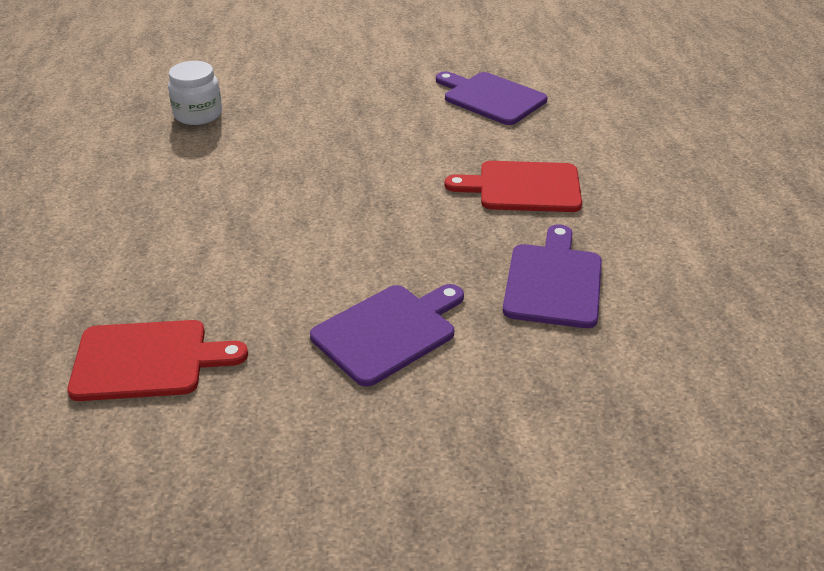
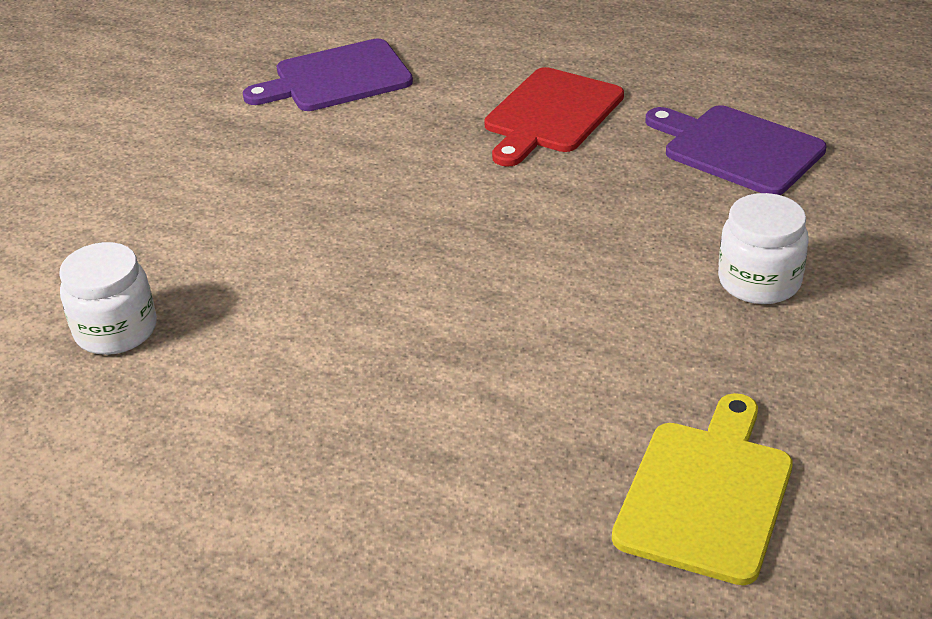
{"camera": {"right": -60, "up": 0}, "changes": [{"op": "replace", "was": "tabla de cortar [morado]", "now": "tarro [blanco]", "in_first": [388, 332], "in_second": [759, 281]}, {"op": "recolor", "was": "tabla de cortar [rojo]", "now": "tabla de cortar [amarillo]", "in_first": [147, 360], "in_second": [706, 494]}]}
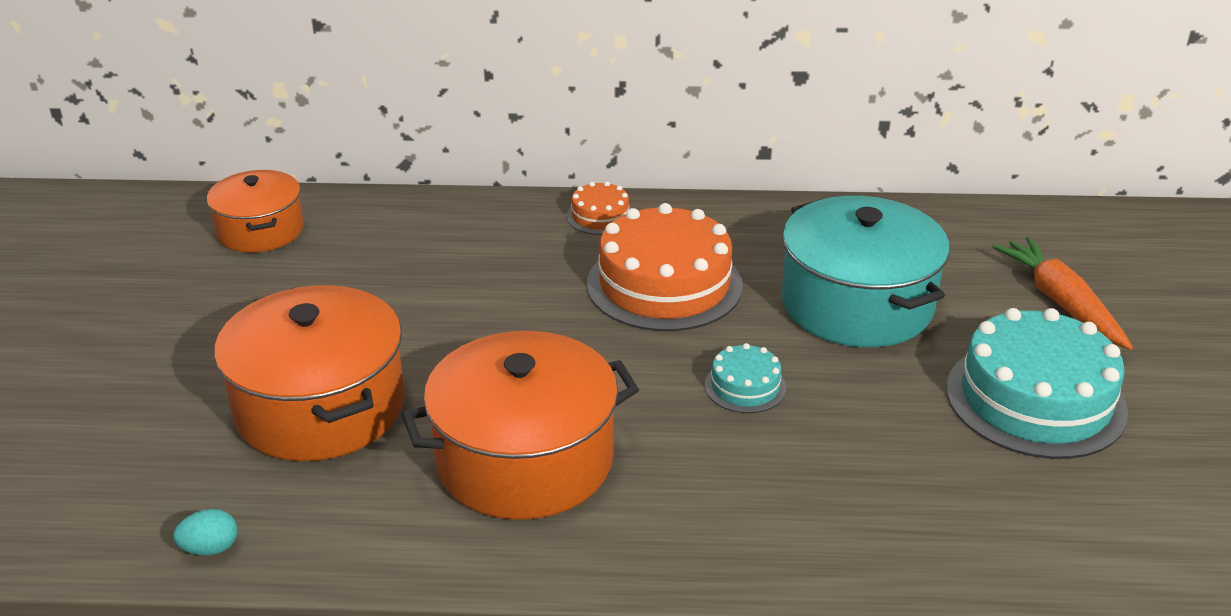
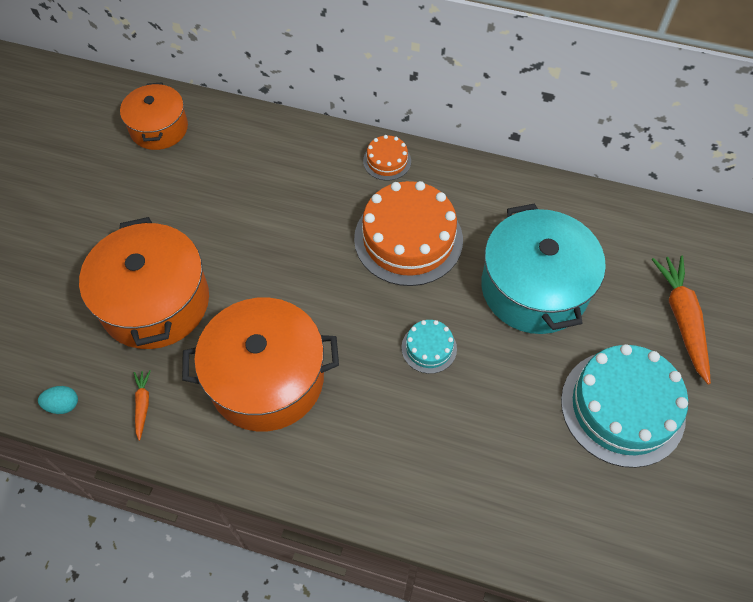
{"camera": {"right": 15, "up": 25}, "changes": [{"op": "insert", "now": "zanahoria [naranja]", "in_second": [143, 405]}]}
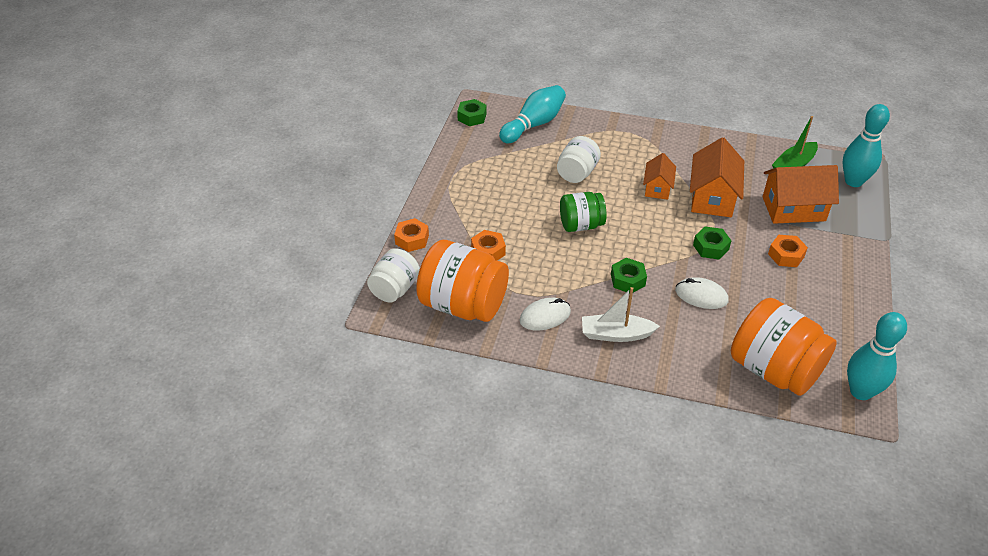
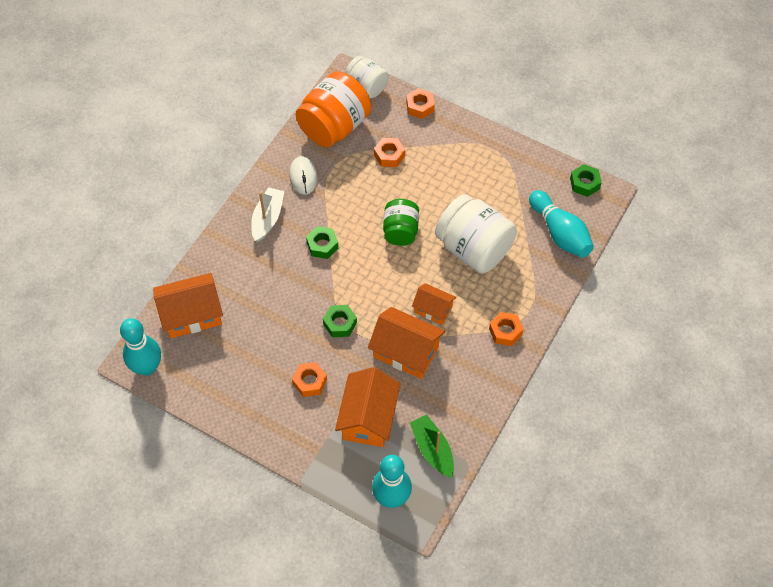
{"camera": {"right": 105, "up": 15}, "changes": [{"op": "delete", "was": "ratón [blanco]", "in_first": [701, 296]}, {"op": "insert", "now": "tuerca [naranja]", "in_second": [505, 331]}, {"op": "replace", "was": "tarro [naranja]", "now": "casa [naranja]", "in_first": [774, 369], "in_second": [192, 315]}, {"op": "resize", "was": "tarro [blanco]", "in_first": [577, 173], "in_second": [473, 248], "ratio": 1.69}]}
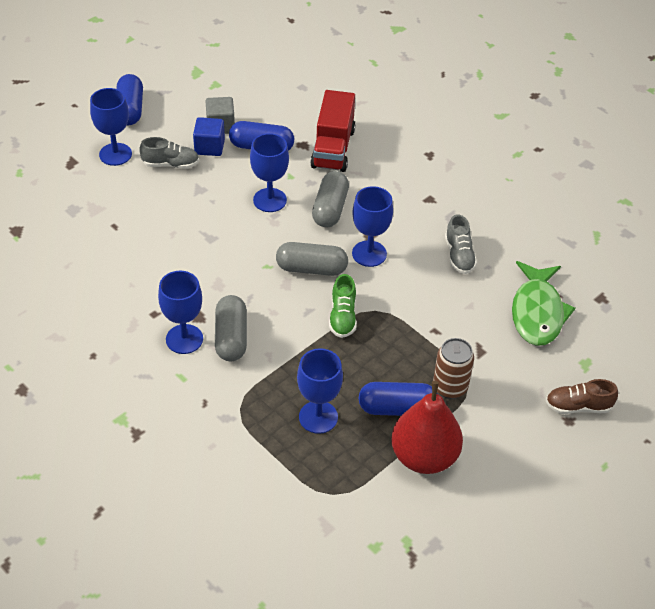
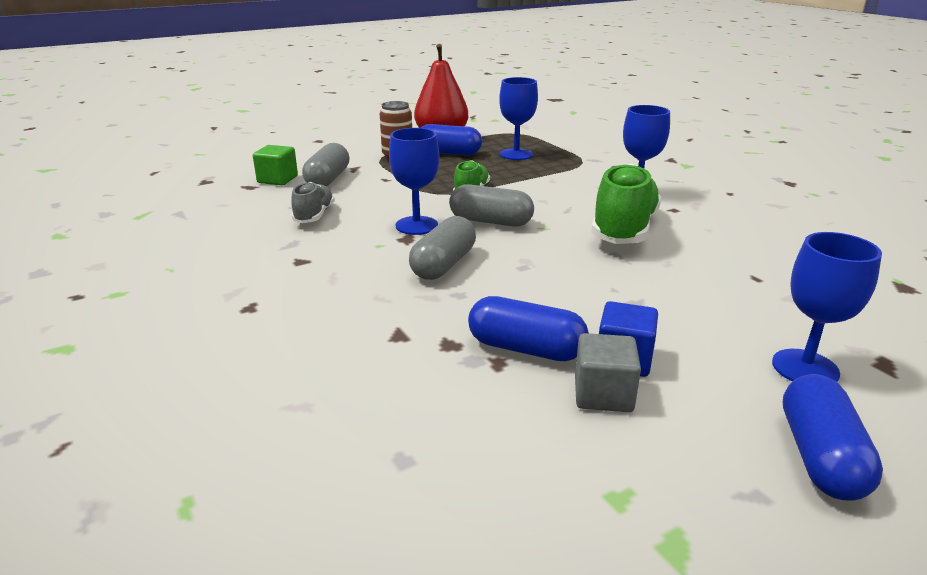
{"camera": {"right": -165, "up": -20}, "changes": [{"op": "delete", "was": "zapato [gris]", "in_first": [170, 164]}, {"op": "delete", "was": "copa [azul]", "in_first": [270, 200]}, {"op": "delete", "was": "camión [rojo]", "in_first": [333, 148]}, {"op": "delete", "was": "zapato [marrón]", "in_first": [578, 406]}, {"op": "insert", "now": "zapato [verde]", "in_second": [624, 229]}, {"op": "move", "was": "cápsula [gris]", "in_first": [231, 337], "in_second": [328, 179]}, {"op": "replace", "was": "pez [verde]", "now": "cubo [verde]", "in_first": [537, 312], "in_second": [277, 179]}]}
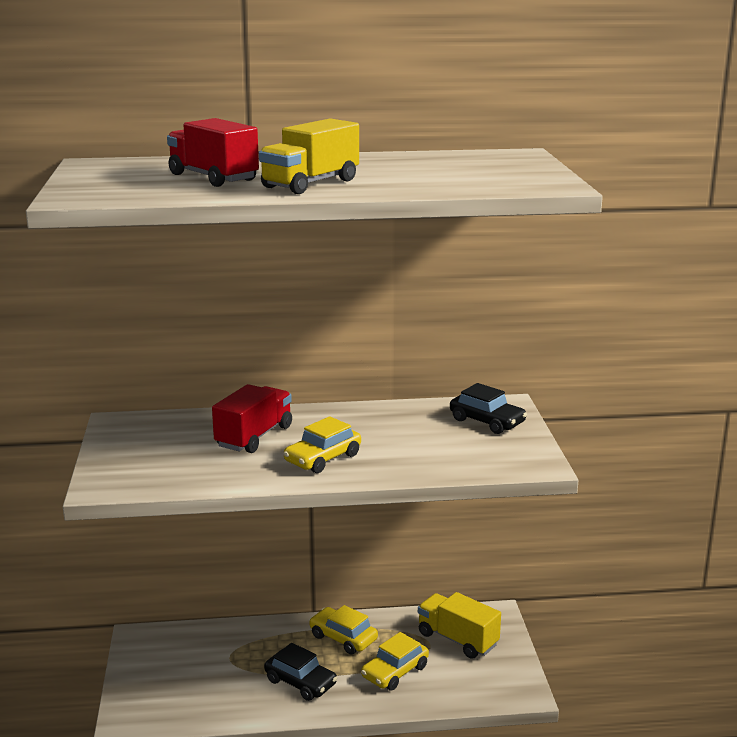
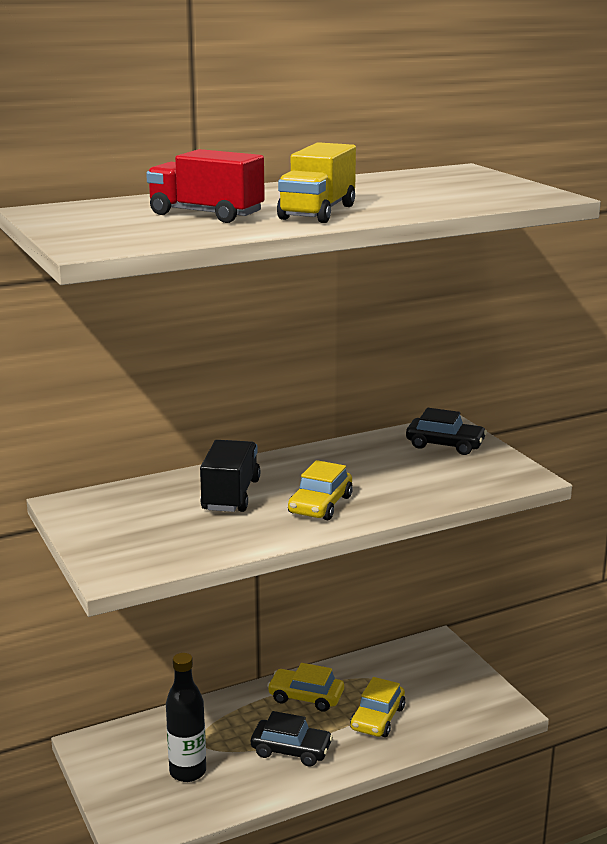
{"camera": {"right": -20, "up": 0}, "changes": [{"op": "delete", "was": "camión [amarillo]", "in_first": [457, 639]}, {"op": "insert", "now": "botella [negro]", "in_second": [188, 772]}, {"op": "recolor", "was": "camión [rojo]", "now": "camión [negro]", "in_first": [254, 437], "in_second": [231, 495]}]}
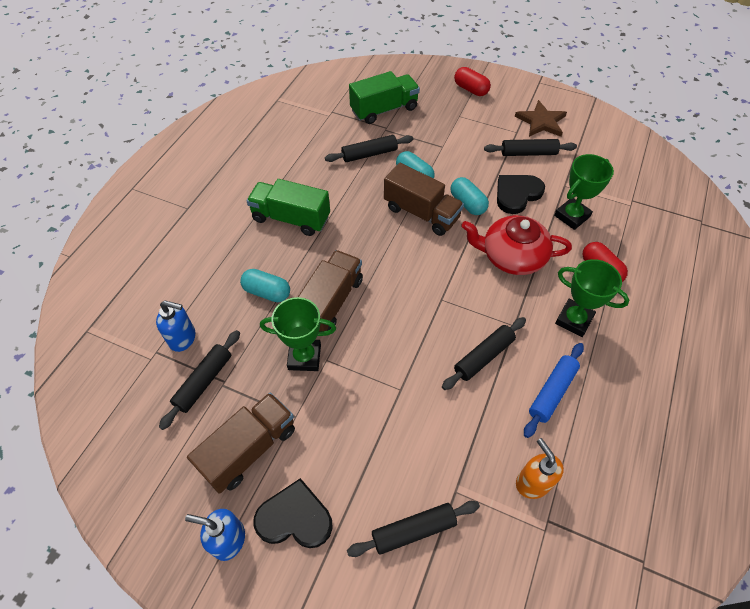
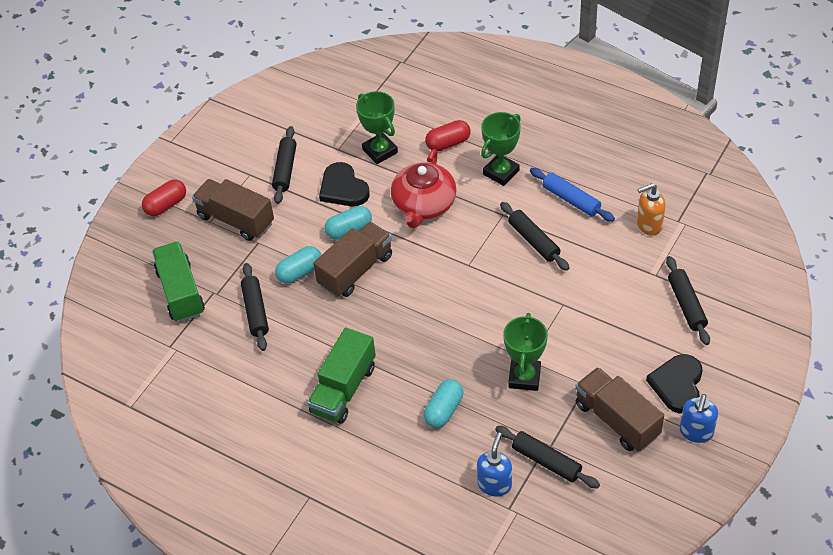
{"camera": {"right": -80, "up": -5}, "changes": [{"op": "delete", "was": "estrella [marrón]", "in_first": [541, 121]}, {"op": "move", "was": "camión [marrón]", "in_first": [330, 302], "in_second": [235, 220]}]}
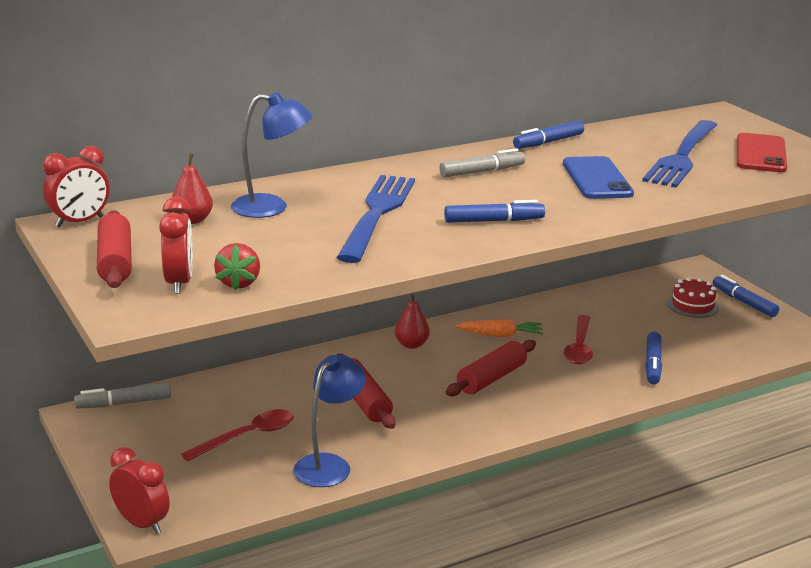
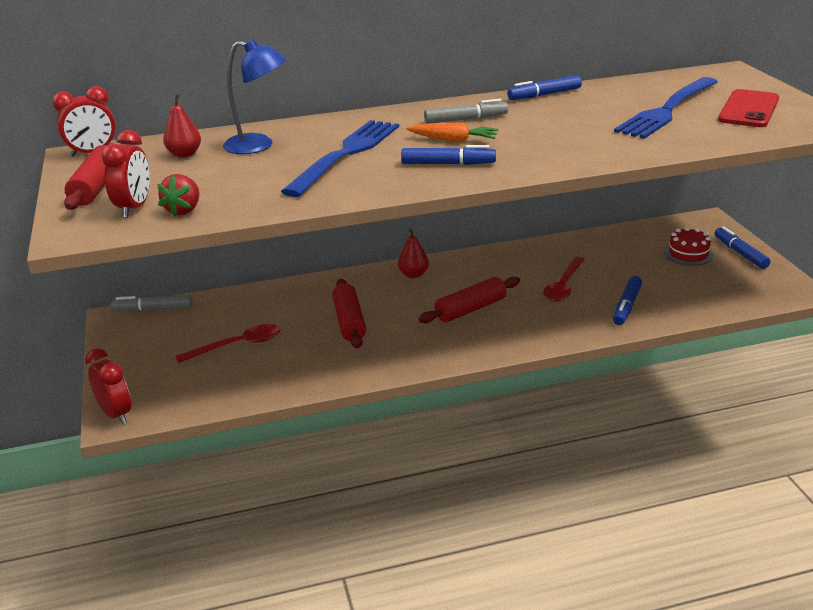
{"camera": {"right": 15, "up": 5}, "changes": [{"op": "delete", "was": "lámpara [azul]", "in_first": [329, 464]}, {"op": "delete", "was": "móvil [azul]", "in_first": [597, 179]}, {"op": "move", "was": "zanahoria [naranja]", "in_first": [500, 335], "in_second": [453, 140]}]}
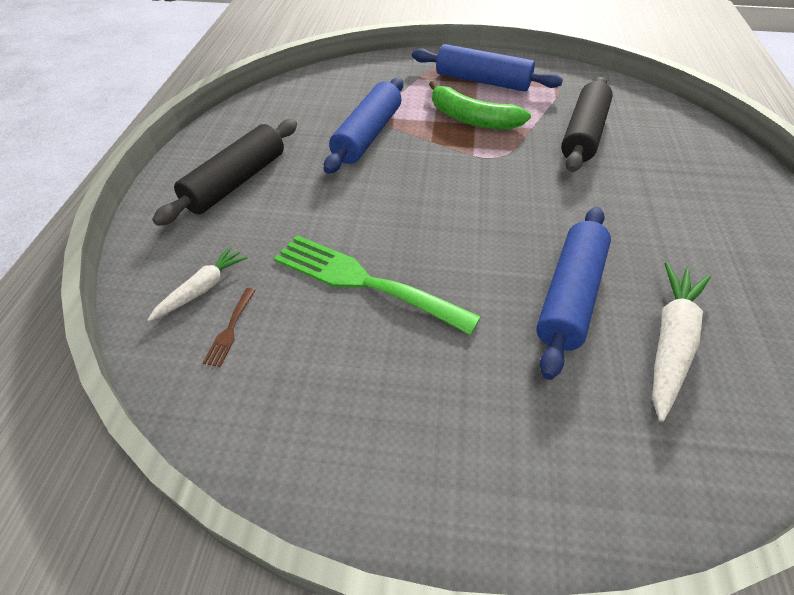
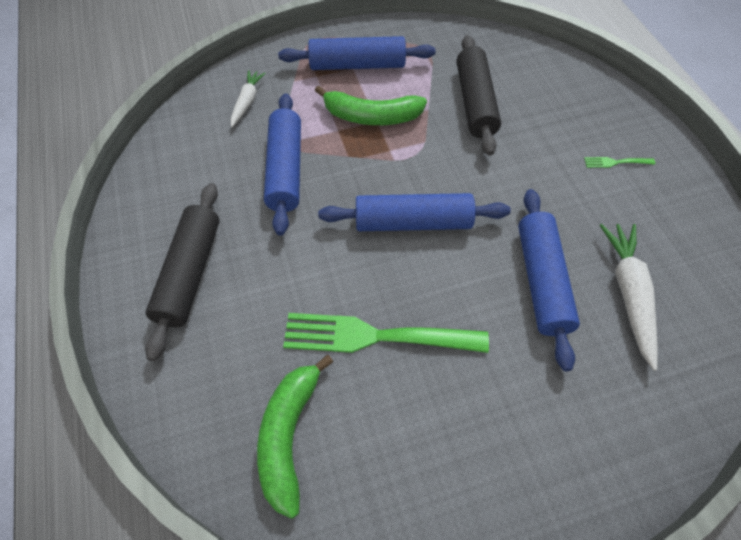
{"camera": {"right": -25, "up": 10}, "changes": [{"op": "insert", "now": "rodillo [azul]", "in_second": [413, 222]}, {"op": "insert", "now": "tenedor [verde]", "in_second": [615, 162]}, {"op": "move", "was": "zanahoria [blanco]", "in_first": [202, 289], "in_second": [247, 102]}, {"op": "replace", "was": "tenedor [marrón]", "now": "plátano [verde]", "in_first": [230, 330], "in_second": [289, 436]}]}
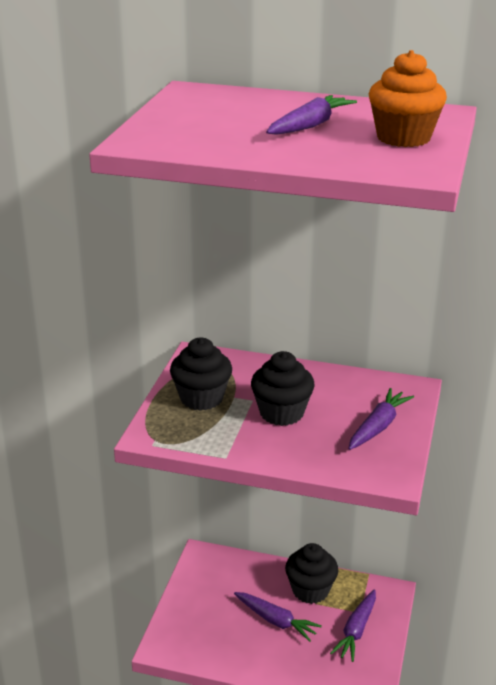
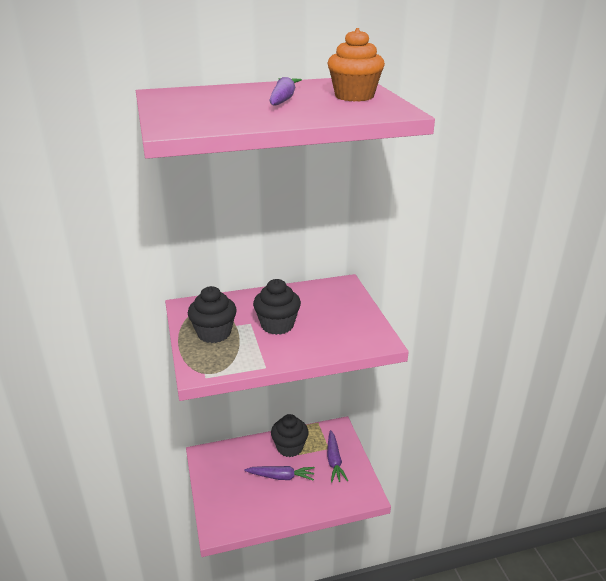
{"camera": {"right": -30, "up": 0}, "changes": [{"op": "delete", "was": "zanahoria [morado]", "in_first": [378, 426]}]}
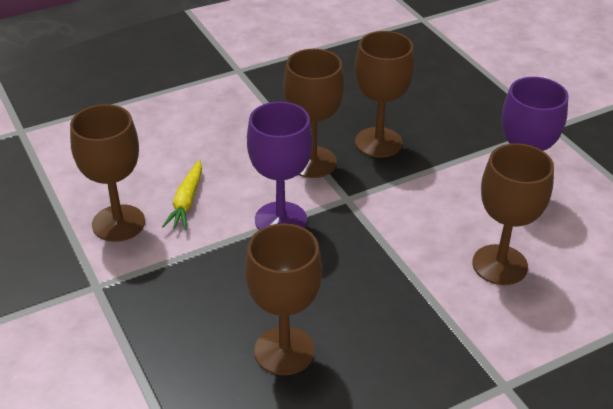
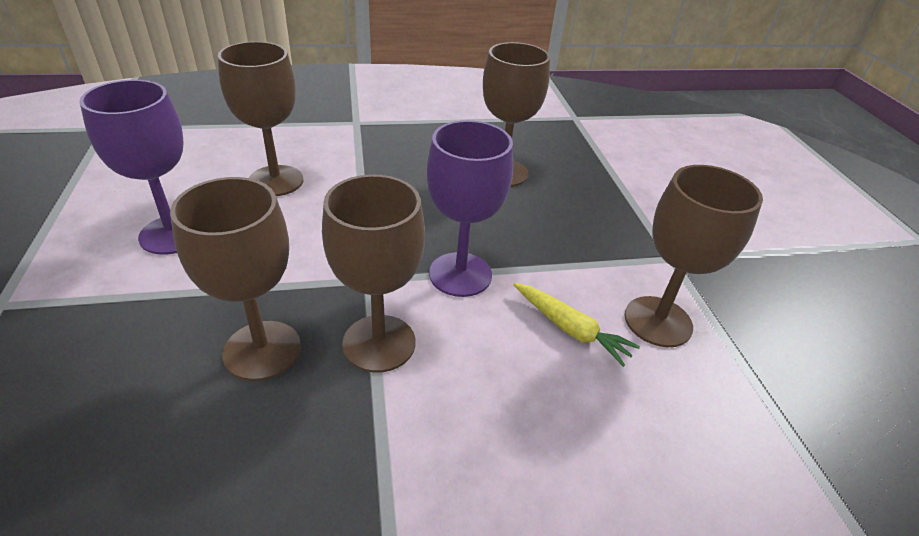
{"camera": {"right": -165, "up": 0}, "changes": [{"op": "rotate", "was": "zanahoria [amarillo]", "in_first": [186, 201], "in_second": [569, 328], "clockwise": 105}]}
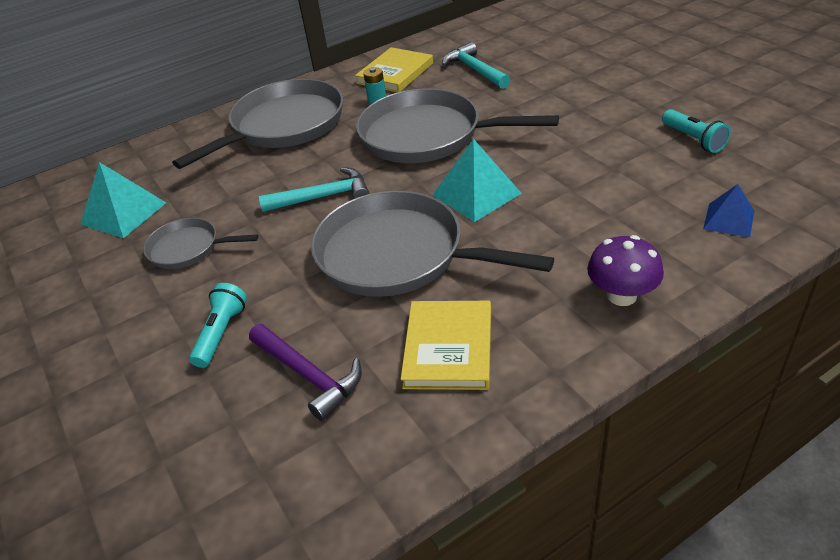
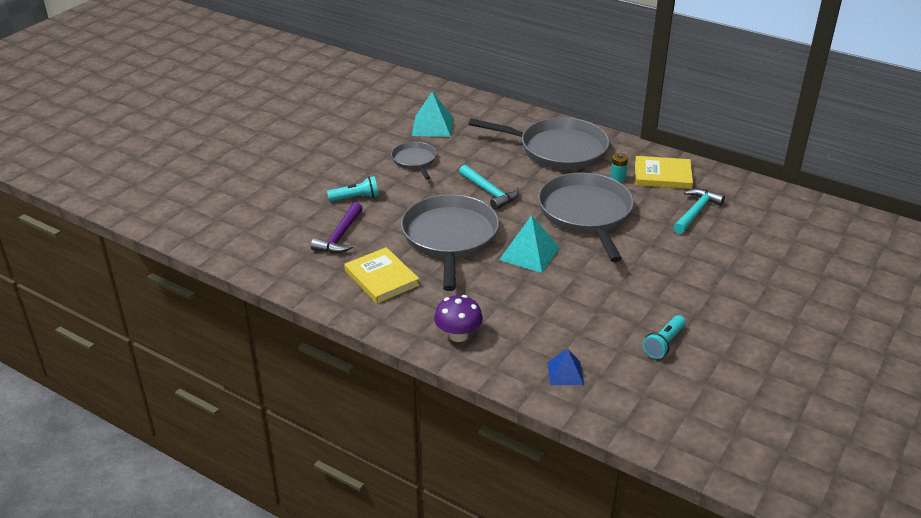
{"camera": {"right": 60, "up": -5}, "changes": [{"op": "rotate", "was": "libro [amarillo]", "in_first": [448, 348], "in_second": [381, 278], "clockwise": 75}]}
